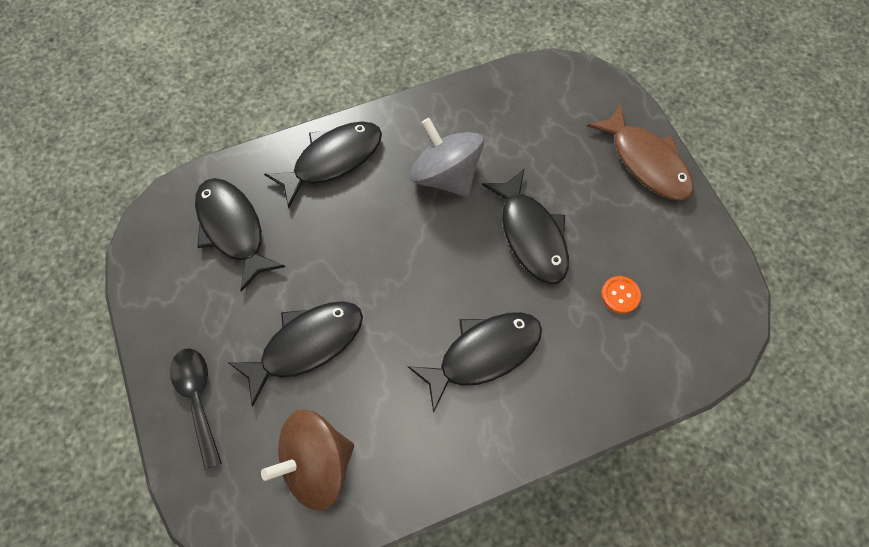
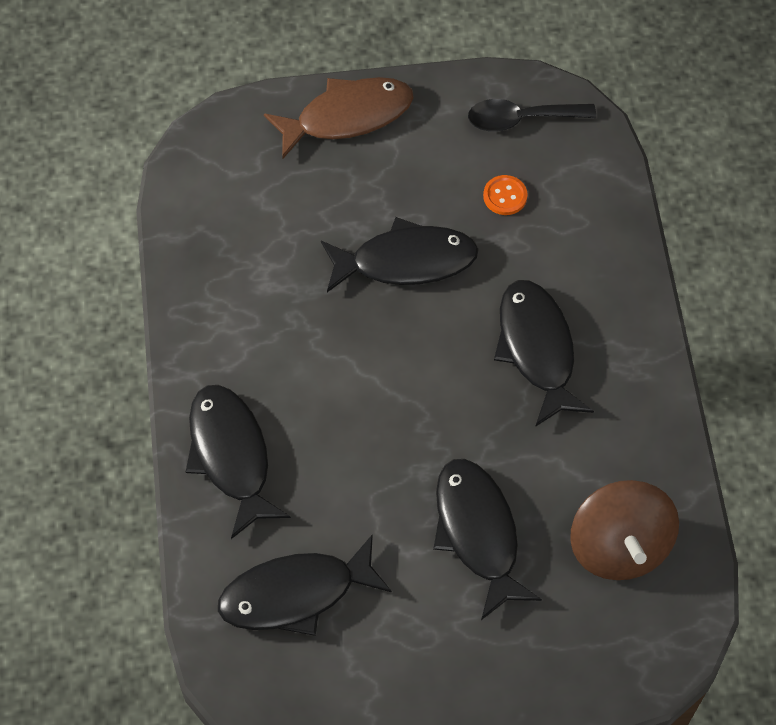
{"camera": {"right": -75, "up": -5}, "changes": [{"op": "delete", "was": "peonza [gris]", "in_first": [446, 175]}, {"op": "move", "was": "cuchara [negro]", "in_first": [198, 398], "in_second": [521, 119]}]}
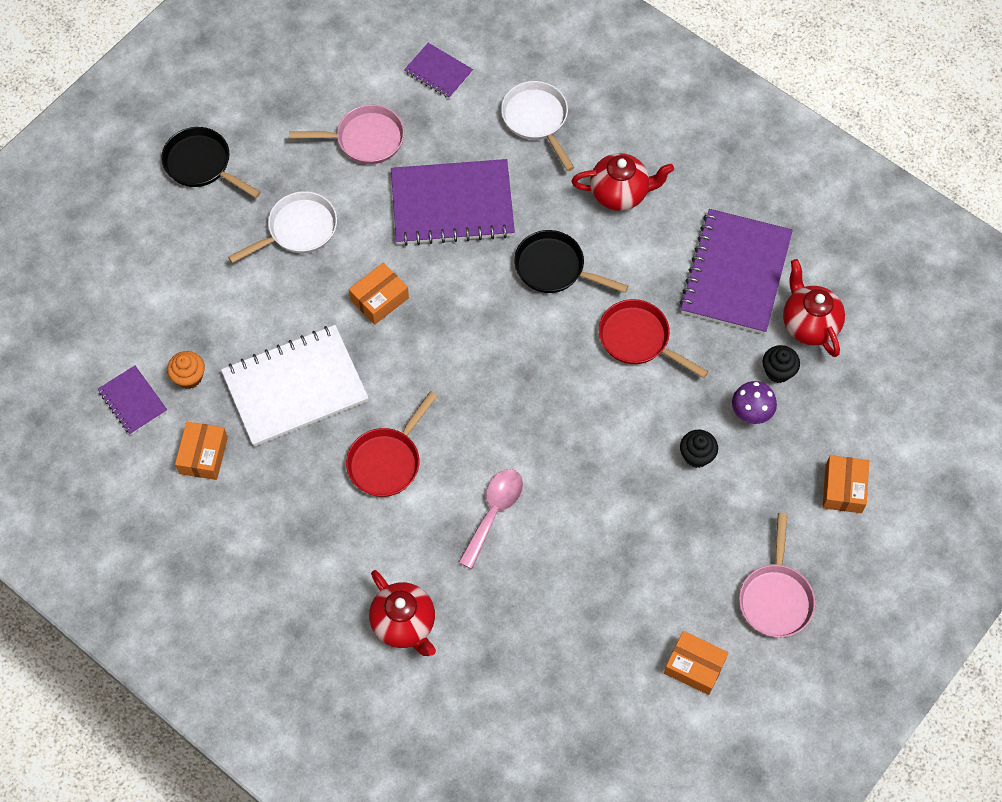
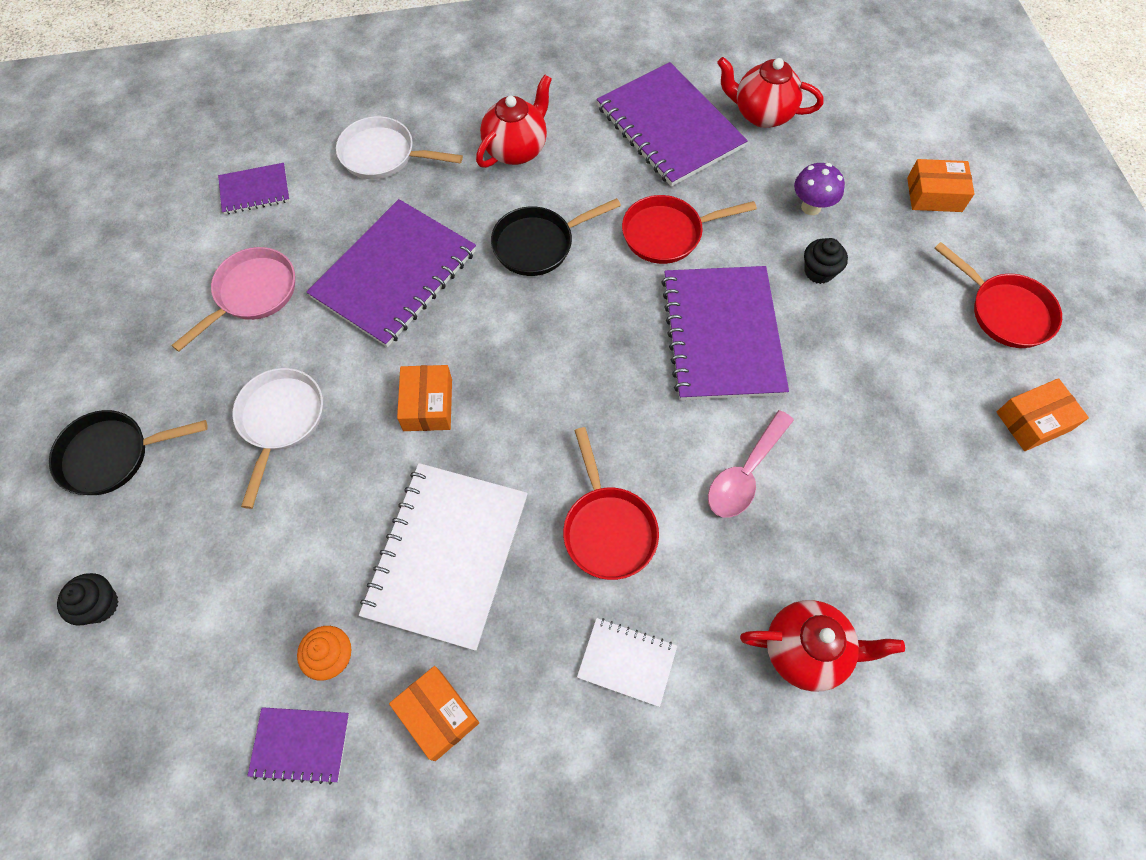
{"camera": {"right": -50, "up": 0}, "changes": [{"op": "insert", "now": "cuaderno [blanco]", "in_second": [627, 662]}, {"op": "insert", "now": "cuaderno [morado]", "in_second": [722, 335]}, {"op": "move", "was": "magdalena [negro]", "in_first": [778, 371], "in_second": [100, 605]}, {"op": "recolor", "was": "sartén [rosa]", "now": "sartén [rojo]", "in_first": [775, 598], "in_second": [1005, 311]}, {"op": "rotate", "was": "cuchara [rosa]", "in_first": [494, 513], "in_second": [745, 473], "clockwise": -120}, {"op": "rotate", "was": "caja [naranja]", "in_first": [843, 489], "in_second": [934, 194], "clockwise": -45}]}
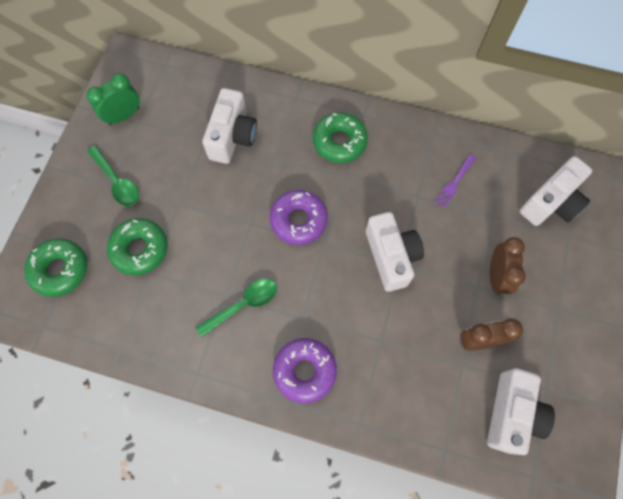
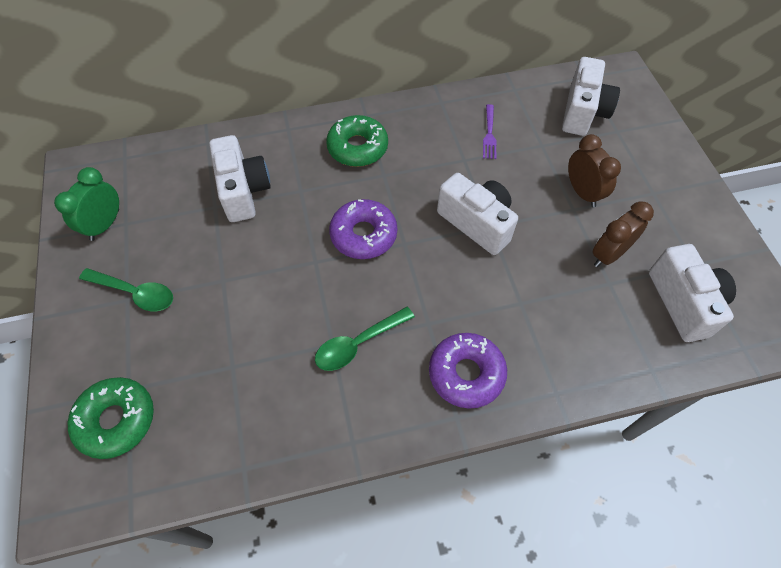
{"camera": {"right": -30, "up": -10}, "changes": [{"op": "delete", "was": "rosquilla [verde]", "in_first": [140, 249]}, {"op": "rotate", "was": "cuchara [verde]", "in_first": [243, 305], "in_second": [358, 344], "clockwise": -150}]}
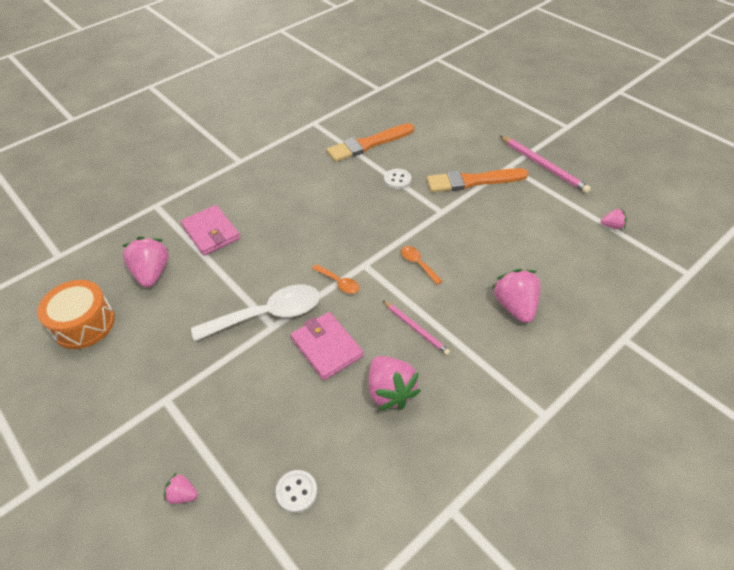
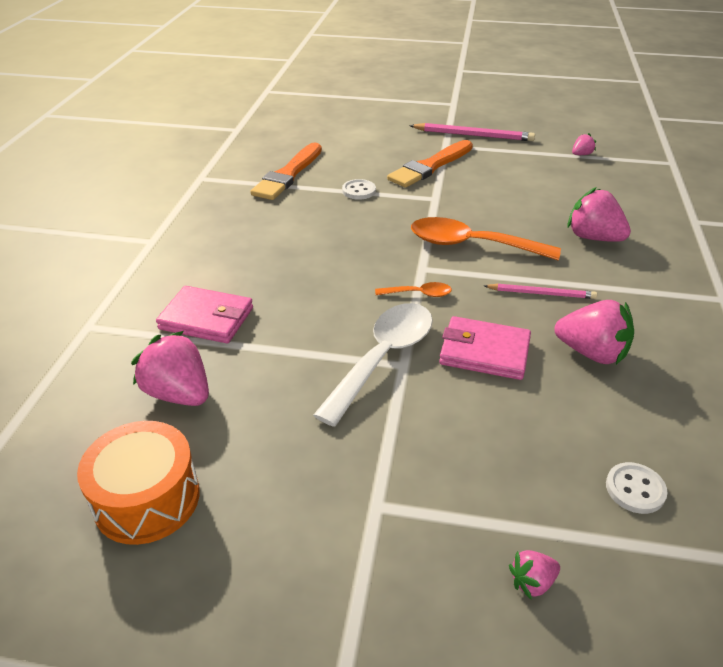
{"camera": {"right": -40, "up": -10}, "changes": [{"op": "resize", "was": "cuchara [naranja]", "in_first": [418, 264], "in_second": [471, 245], "ratio": 2.15}]}
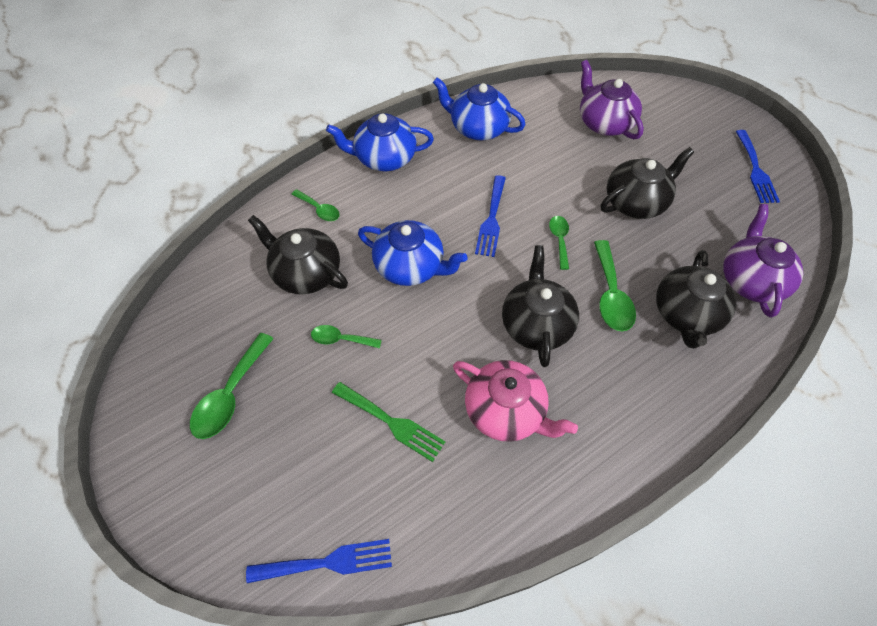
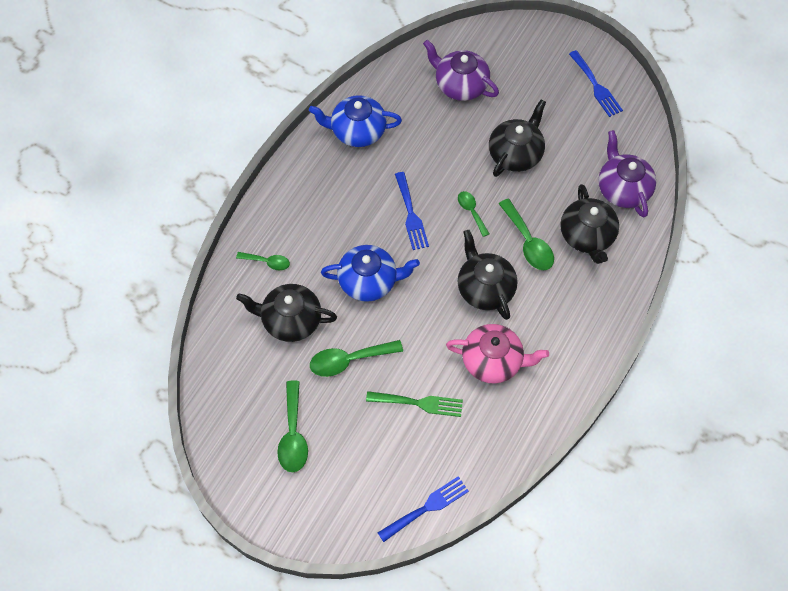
{"camera": {"right": -25, "up": 5}, "changes": [{"op": "delete", "was": "tetera [azul]", "in_first": [384, 158]}, {"op": "resize", "was": "cuchara [verde]", "in_first": [341, 339], "in_second": [349, 360], "ratio": 1.65}]}
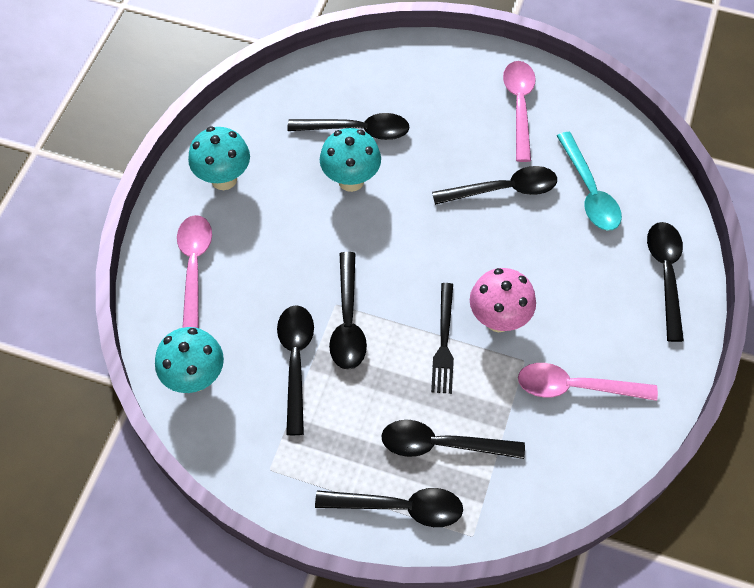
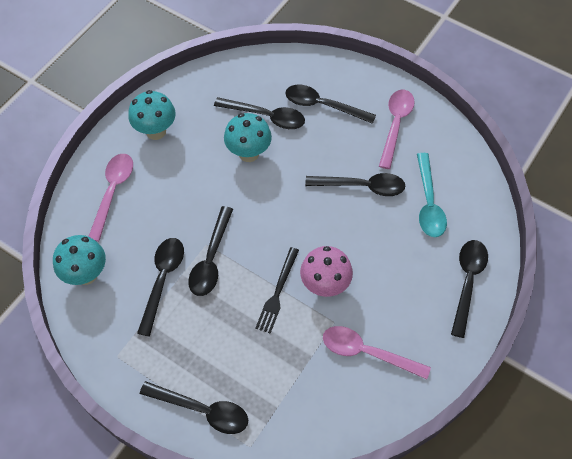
{"camera": {"right": 15, "up": 0}, "changes": [{"op": "move", "was": "cuchara [negro]", "in_first": [441, 444], "in_second": [322, 105]}]}
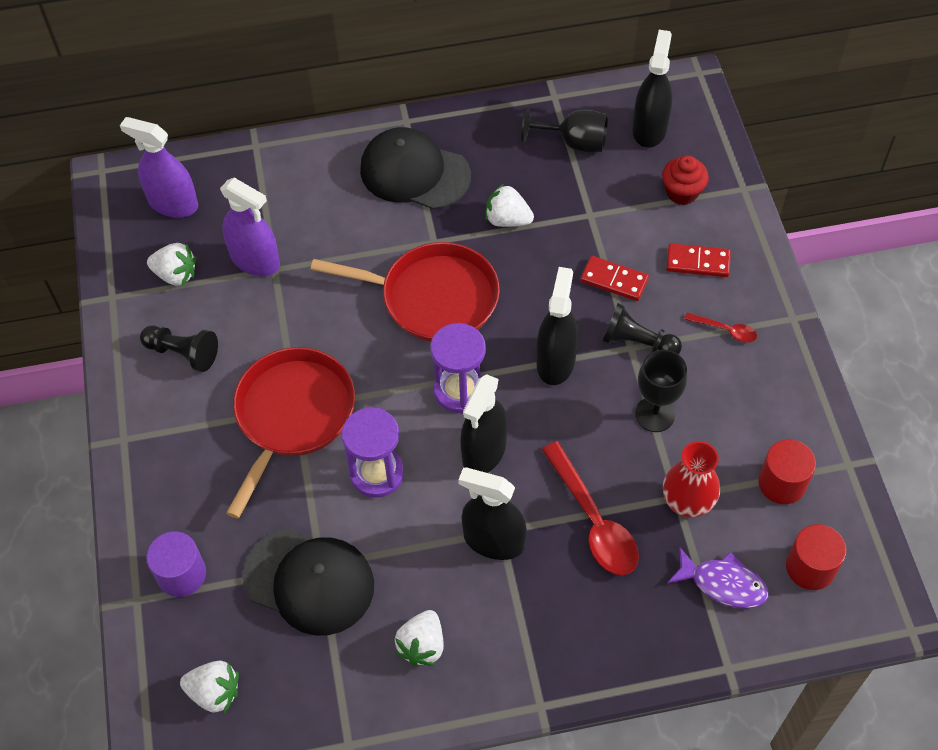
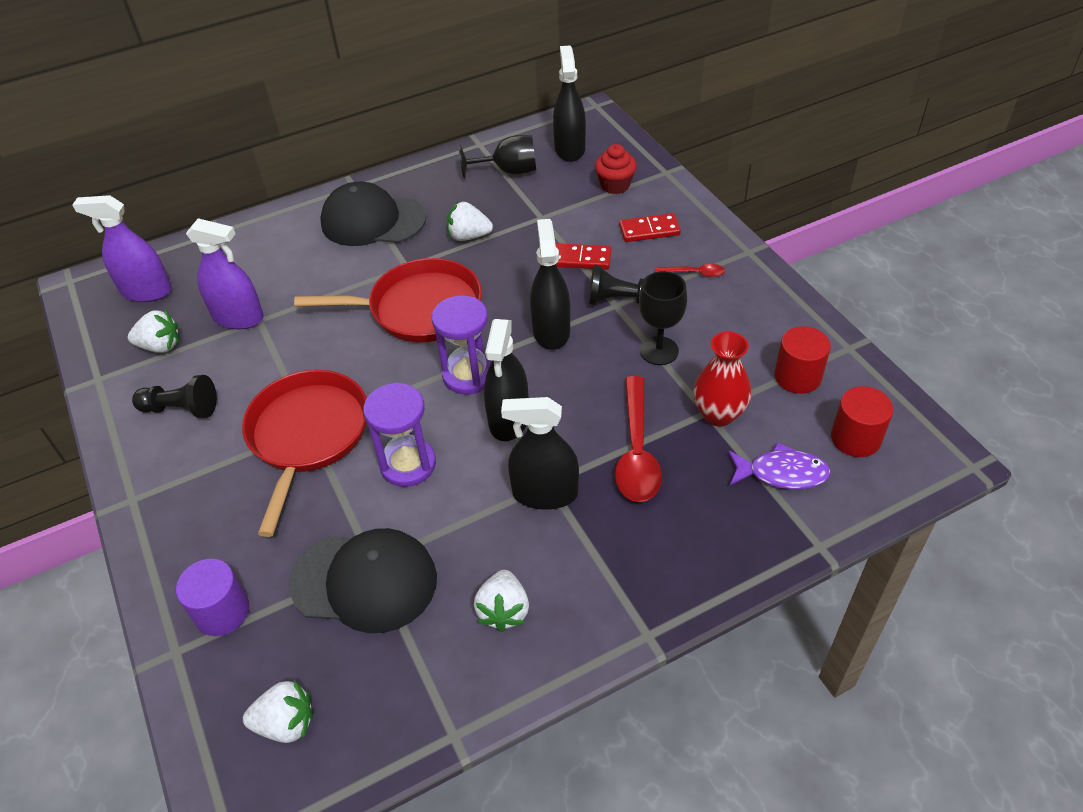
{"camera": {"right": -15, "up": -10}, "changes": [{"op": "rotate", "was": "cuchara [rojo]", "in_first": [594, 521], "in_second": [637, 451], "clockwise": 45}]}
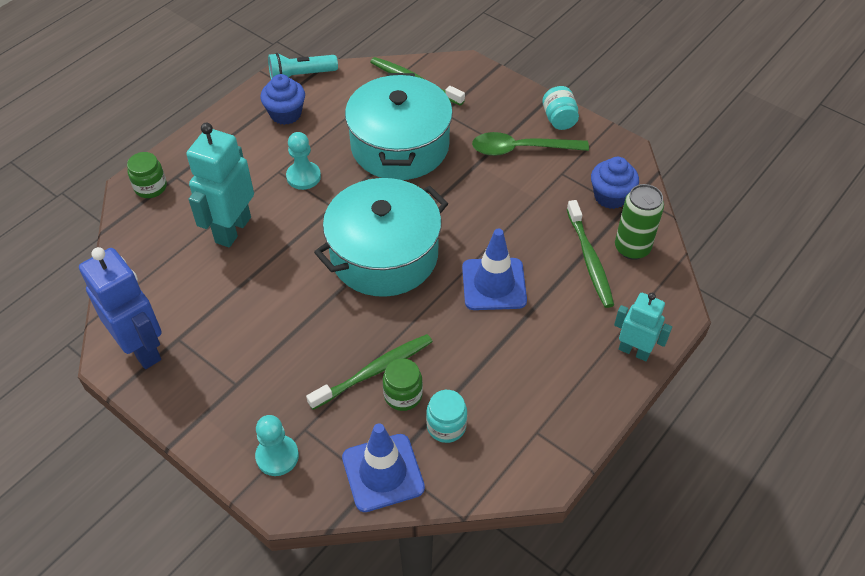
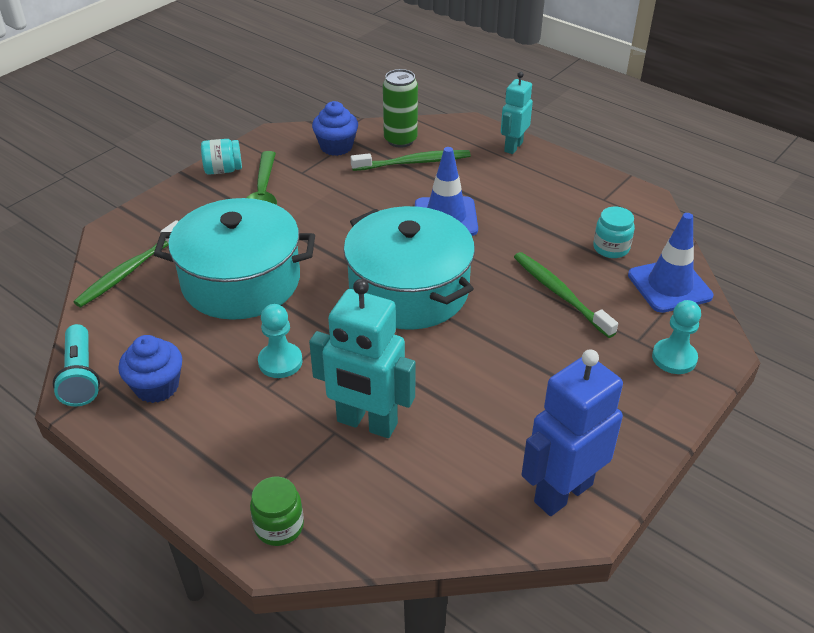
{"camera": {"right": -90, "up": -10}, "changes": [{"op": "delete", "was": "tarro [verde]", "in_first": [403, 395]}]}
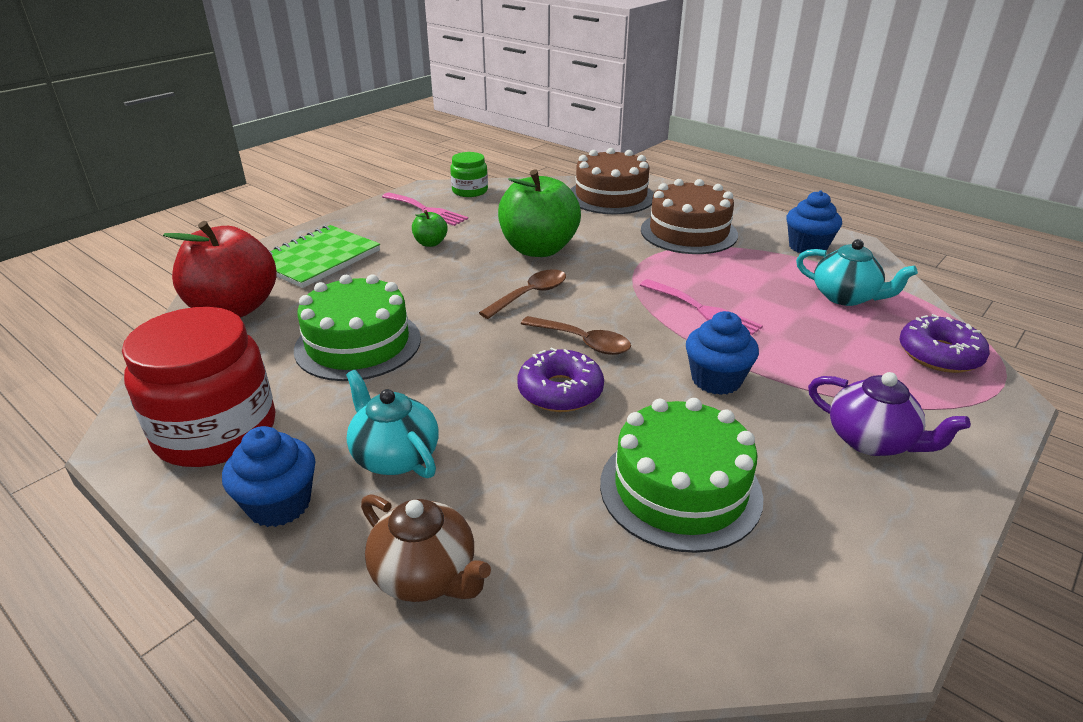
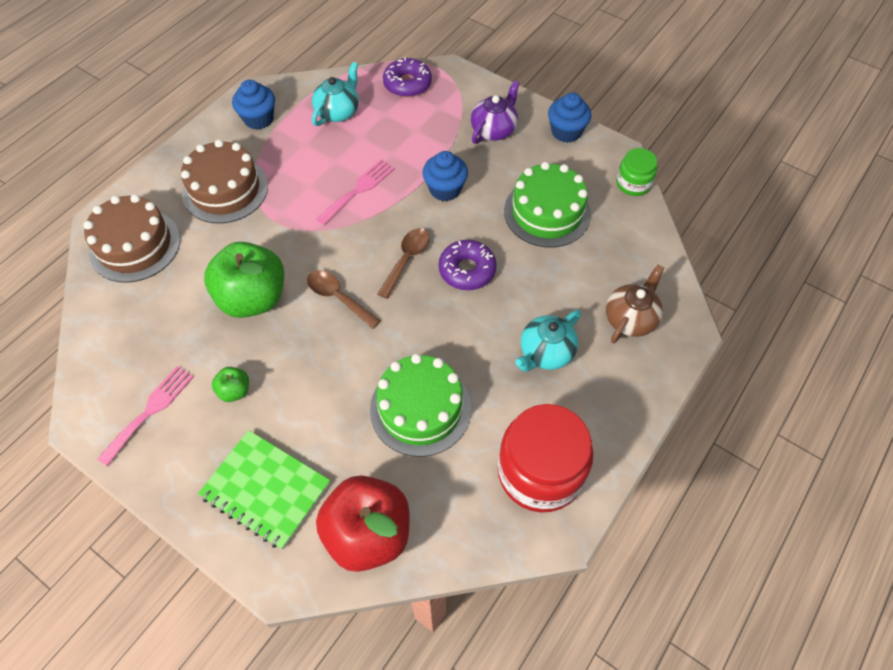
{"camera": {"right": -95, "up": 25}, "changes": [{"op": "move", "was": "magdalena [azul]", "in_first": [279, 504], "in_second": [566, 132]}, {"op": "move", "was": "tarro [verde]", "in_first": [470, 191], "in_second": [633, 184]}]}
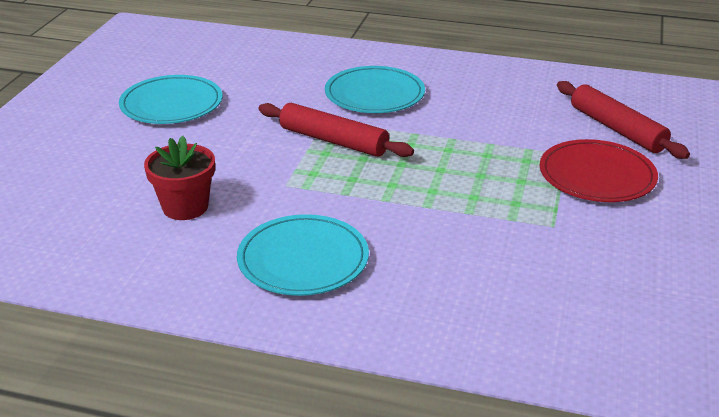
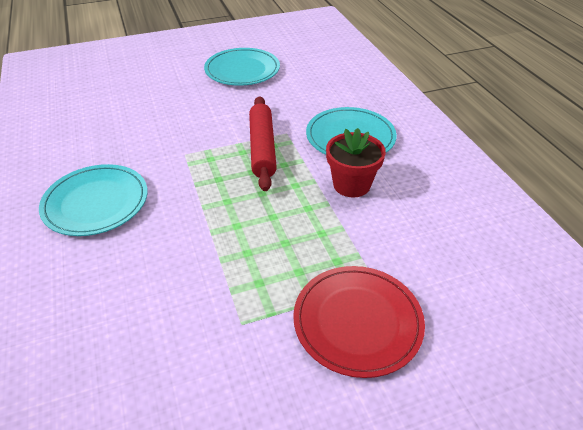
{"camera": {"right": 55, "up": 10}, "changes": [{"op": "delete", "was": "rodillo [rojo]", "in_first": [617, 129]}, {"op": "move", "was": "maceta [rojo]", "in_first": [185, 207], "in_second": [351, 185]}]}
